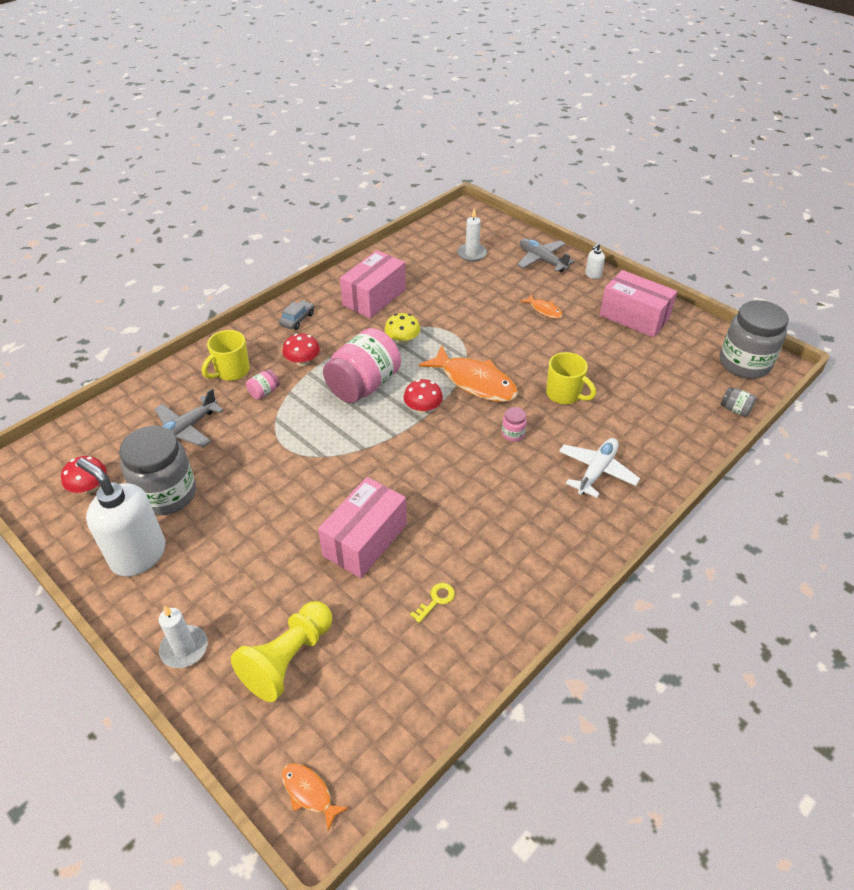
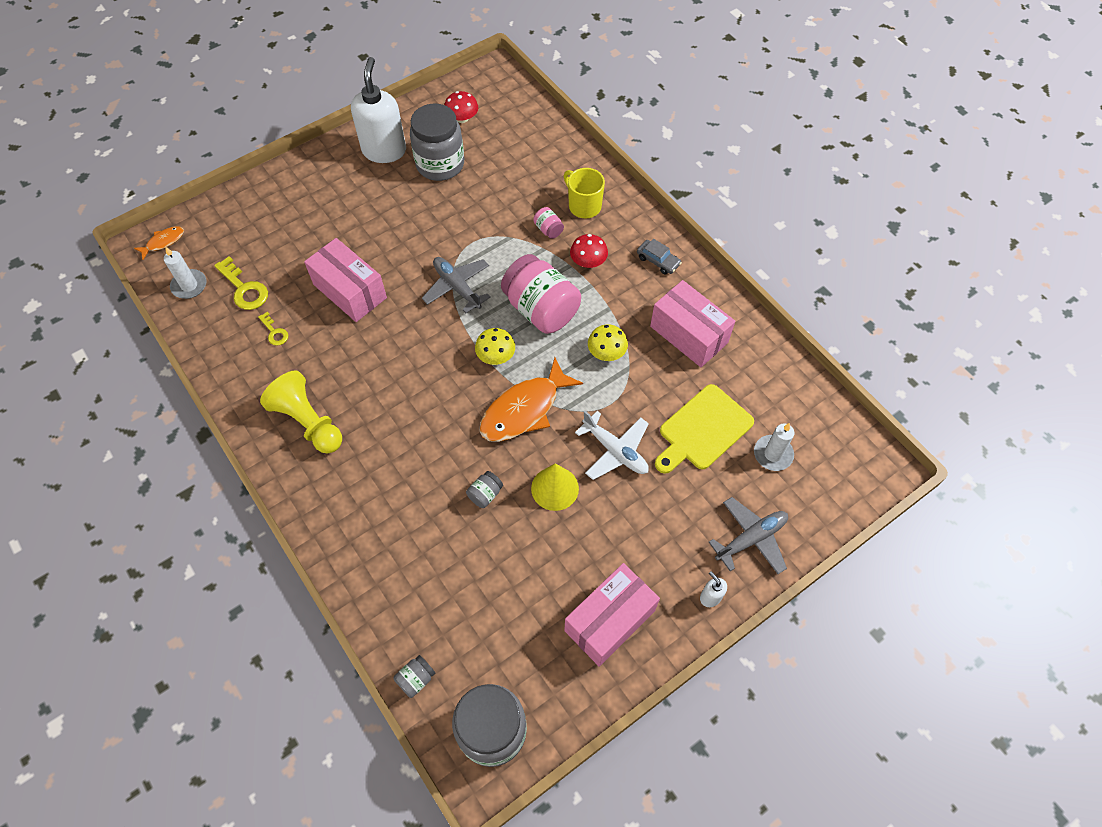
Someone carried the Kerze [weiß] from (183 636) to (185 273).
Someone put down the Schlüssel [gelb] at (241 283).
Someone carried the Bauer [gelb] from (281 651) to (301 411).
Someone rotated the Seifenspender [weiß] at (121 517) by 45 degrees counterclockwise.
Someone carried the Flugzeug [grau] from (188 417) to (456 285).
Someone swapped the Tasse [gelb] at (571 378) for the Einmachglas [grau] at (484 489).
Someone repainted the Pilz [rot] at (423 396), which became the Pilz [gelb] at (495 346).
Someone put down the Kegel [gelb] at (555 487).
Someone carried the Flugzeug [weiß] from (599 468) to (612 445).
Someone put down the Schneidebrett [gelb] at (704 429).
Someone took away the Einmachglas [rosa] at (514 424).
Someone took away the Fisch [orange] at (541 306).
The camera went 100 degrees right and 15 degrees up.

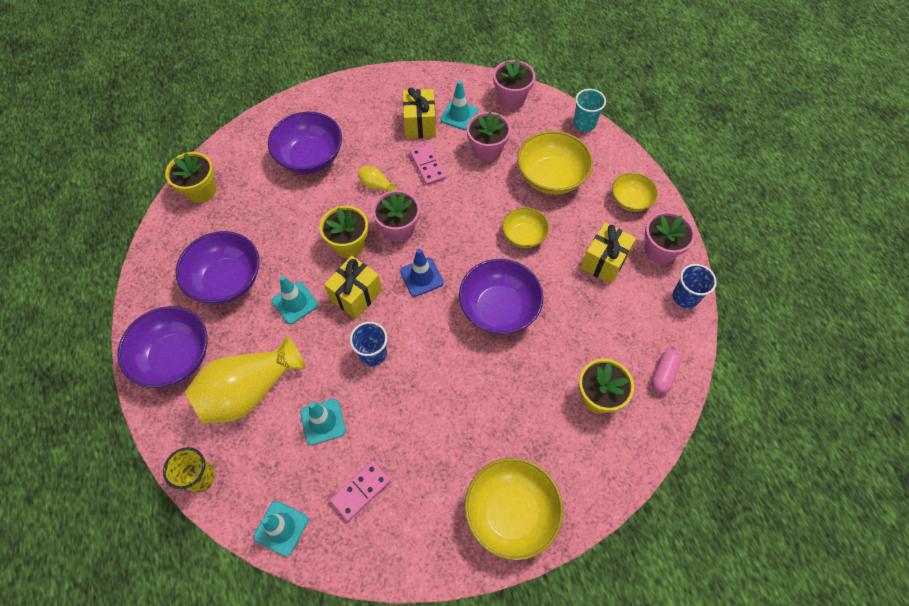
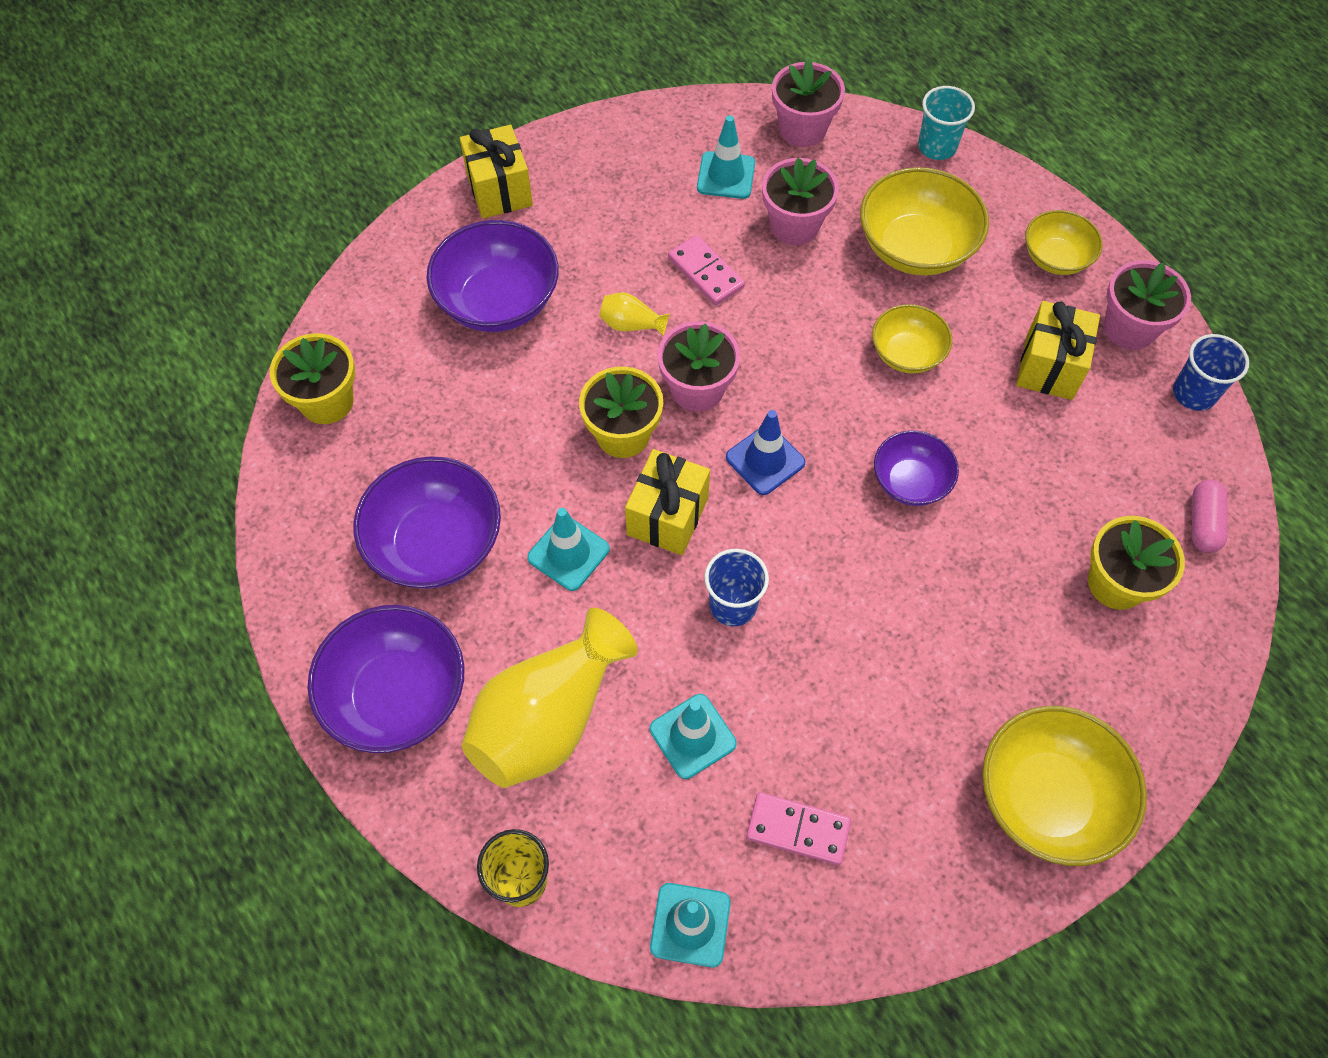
Someone carried the Geschenk [gelb] from (419 113) to (496 171).
Someone rotated the Dominostein [rosa] at (360 490) by 75 degrees clockwise.
Someone scaled the Schüssel [lila] at (501 297) by 0.60.
The camera went 15 degrees left and 0 degrees up.

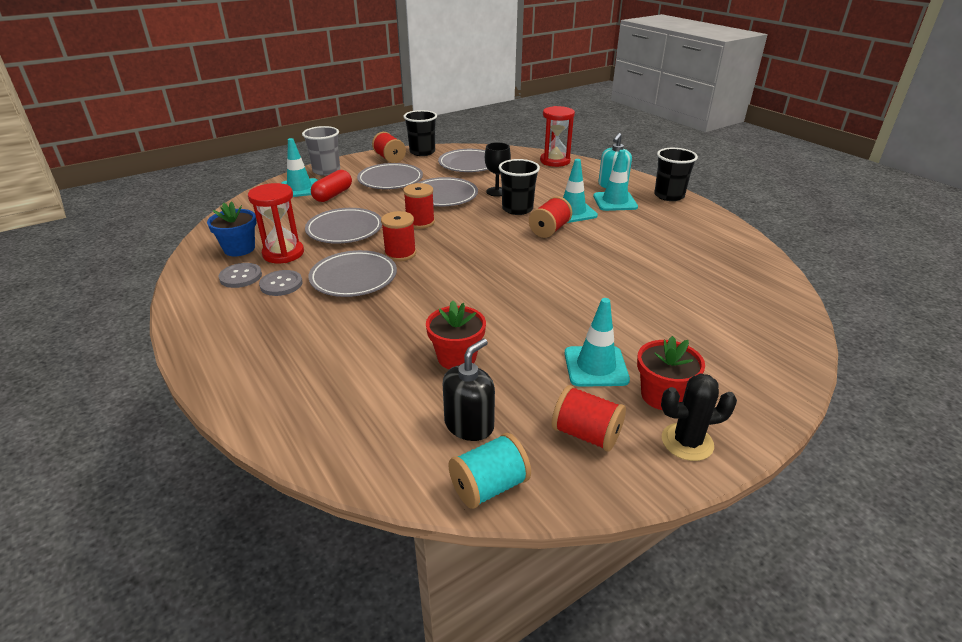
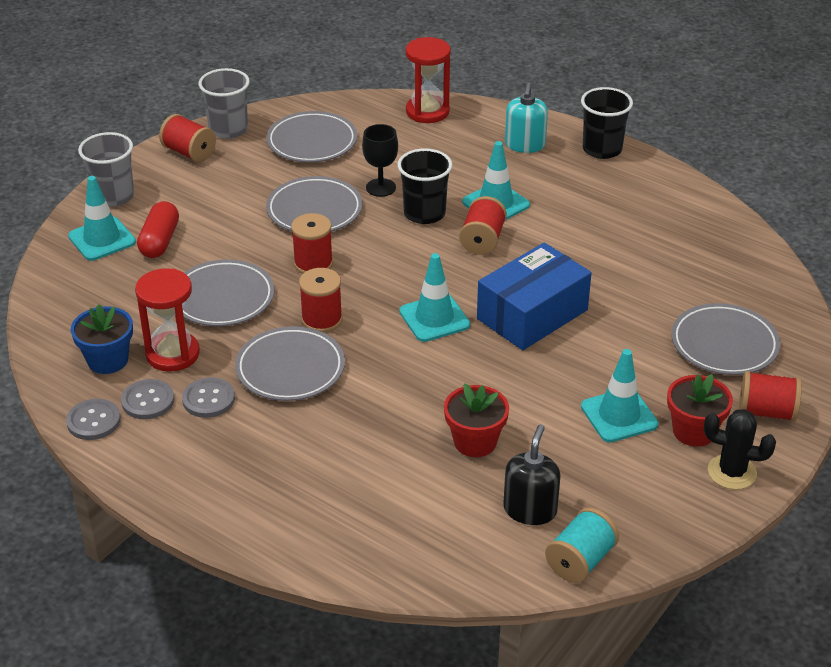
Someone put down the Knopf [grau] at (93 419).
Someone repainted the Becher [schwarz] at (420 133), which became the Becher [grau] at (224 103).
Someone carried the Leitkegel [türkis] from (615 180) to (434 297).
Someone put down the Schachtel [blau] at (534 296).
Someone carried the Teller [grau] from (390 176) to (725 339).
Someone rotated the Kaktus [schwarz] at (699 417) by 45 degrees clockwise.
Someone carried the Garnrolle [rot] from (589 418) to (770 396).
The camera went 20 degrees left and 5 degrees up.

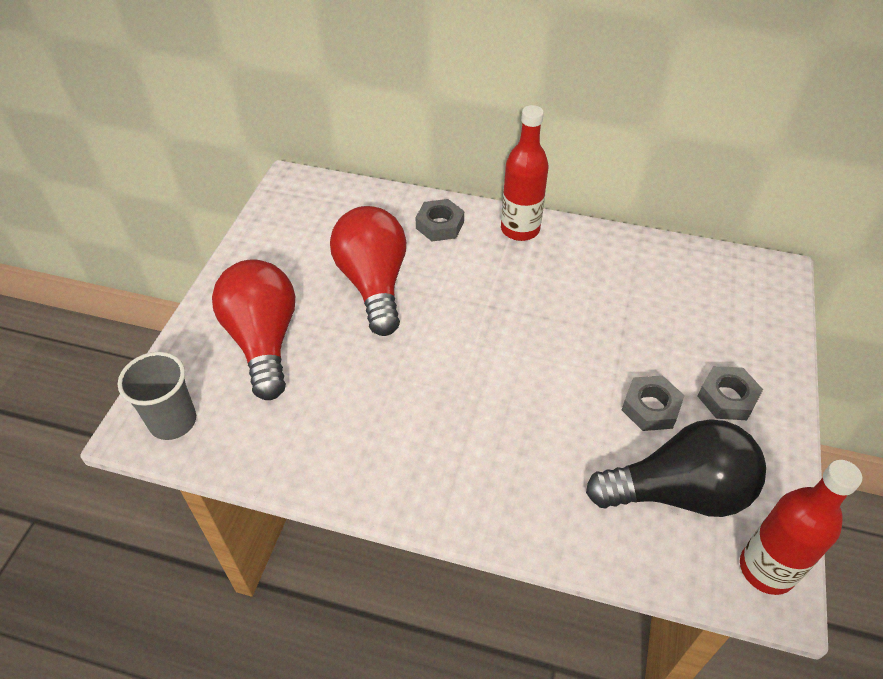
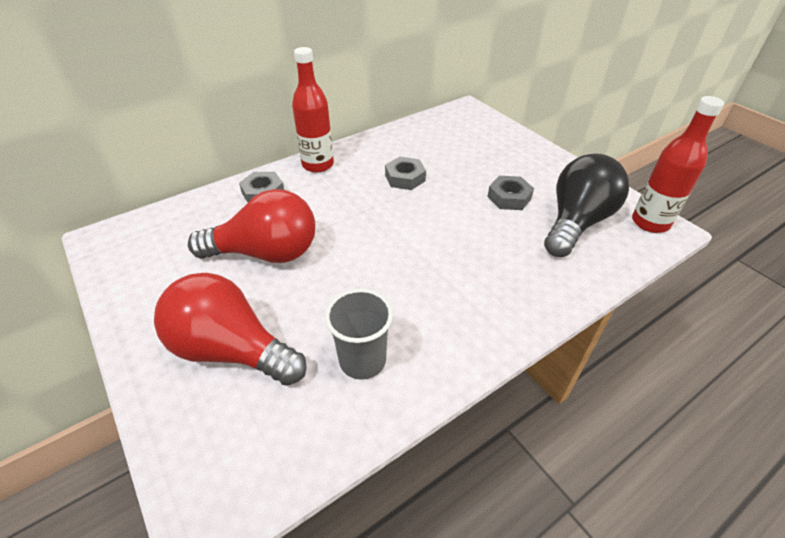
Someone rotated the Glühbirne [rot] at (368 271) by 150 degrees clockwise.
Someone carried the Becher [grau] from (157 396) to (359 334).
Someone carried the Sechskantmutter [grau] from (730 393) to (405 173).
The camera went 50 degrees left and 5 degrees down.

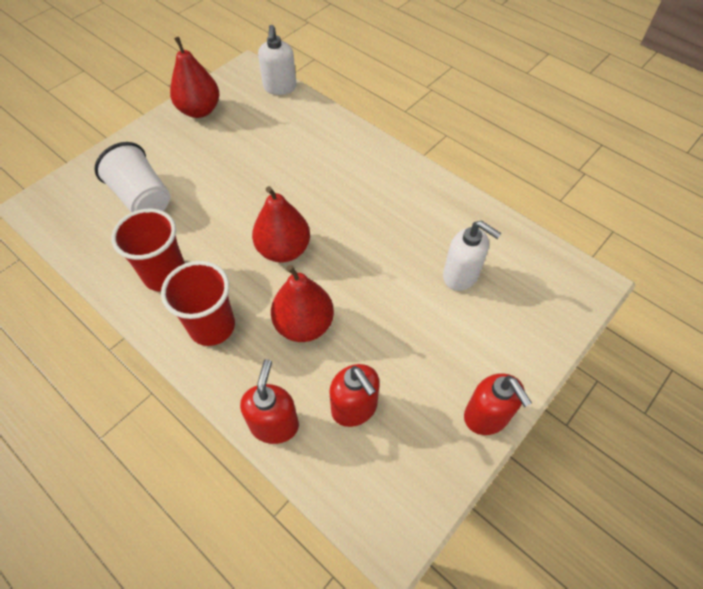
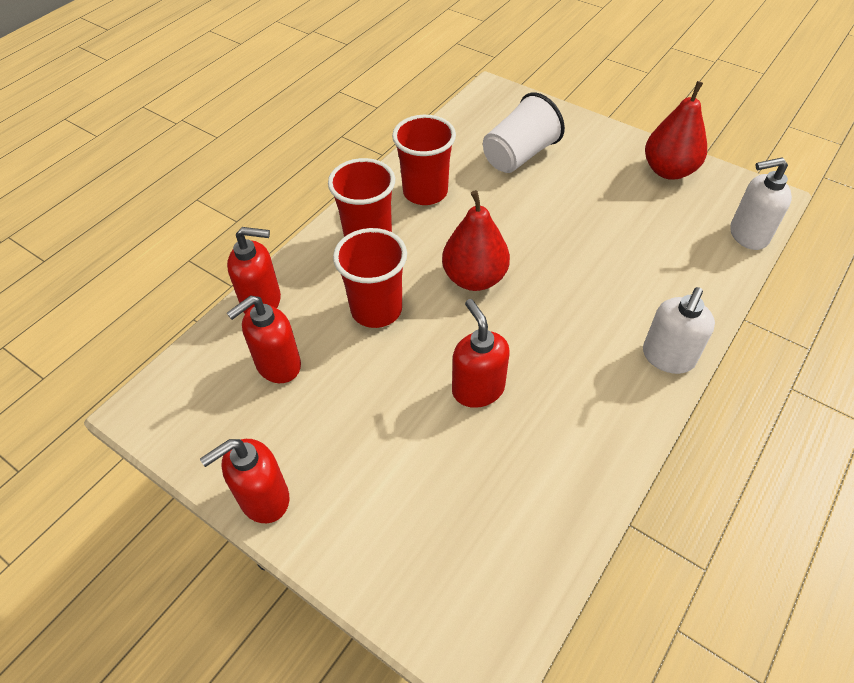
Someone swapped the Birne [rot] at (302 303) for the Becher [rot] at (370 278).
Someone put down the Seifenspender [rot] at (481 353).
Someone carried the Seifenspender [weiß] from (472 256) to (679 330).
The camera went 85 degrees right and 5 degrees down.

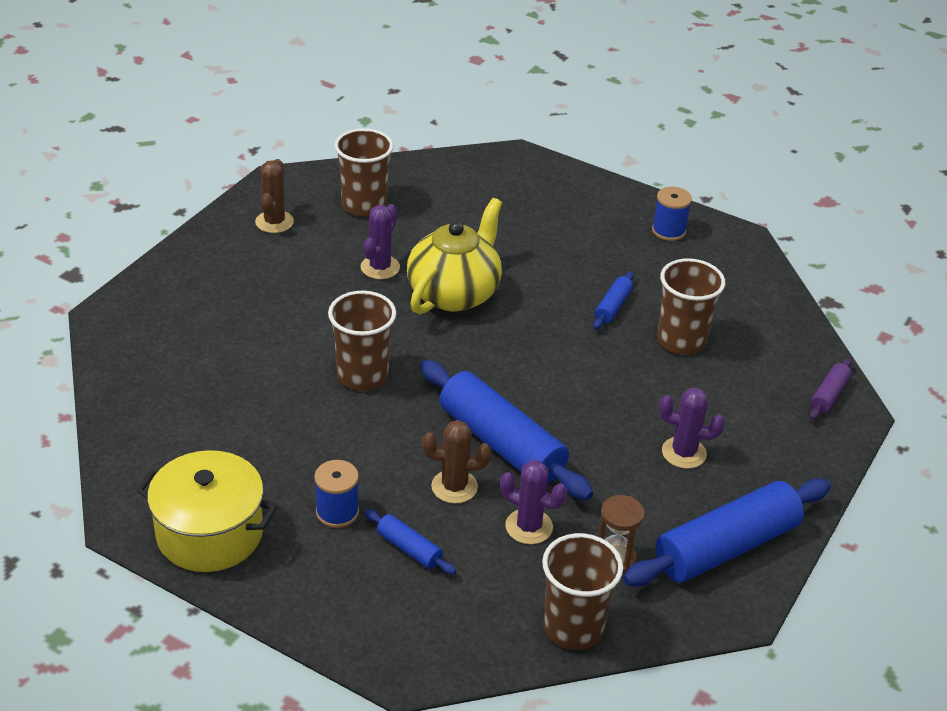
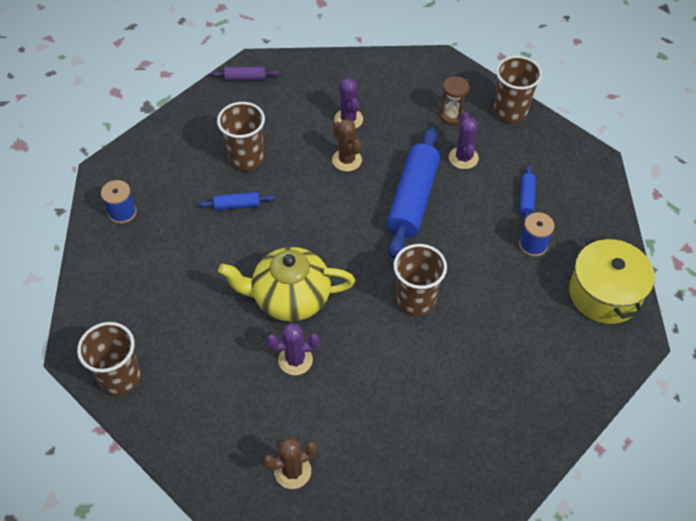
Someone carried the Becher [braun] from (364 172) to (109 359).
Someone carried the Kaktus [braun] from (456 462) to (347 145).
Someone took away the Nudelholz [blau] at (727 532).
The camera went 120 degrees left and 15 degrees up.

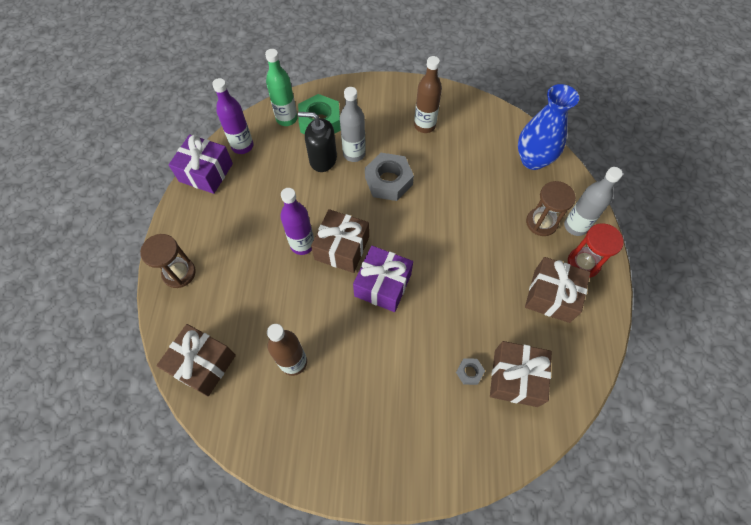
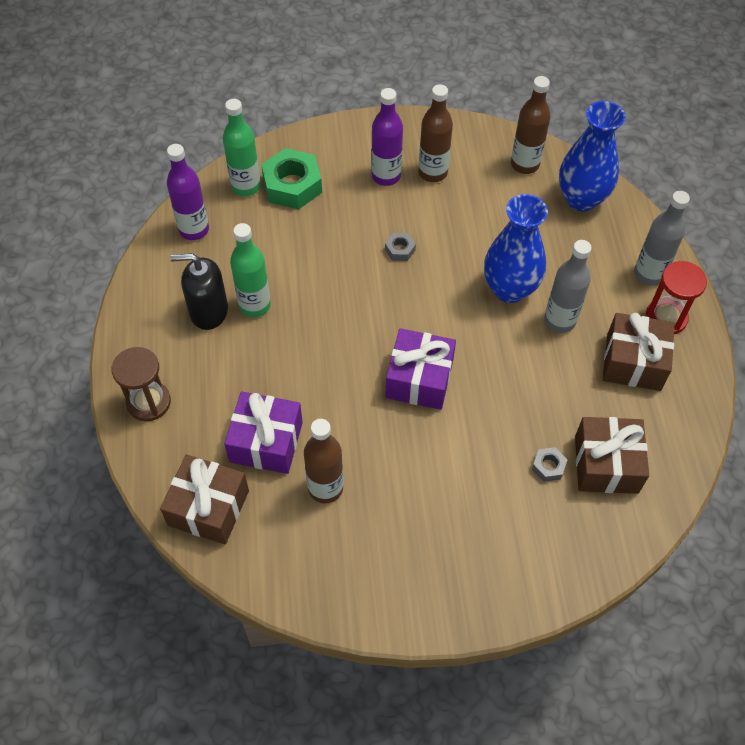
Someone carried the Seifenspender [schwarz] from (317 142) to (199 291).
Someone carried the Geschenk [lila] from (201 164) to (263 432).
Someone put down the Flasche [grün] at (250 270).
Someone carried the Flasche [lila] from (297 221) to (387 137).
Someone scaled the Sechskantmutter [grau] at (389 177) by 0.47.
Someone put down the Vase [blau] at (516 248).
Someone put down the Flasche [braun] at (531 125).
Someone carried the Flasche [grau] from (353 124) to (568 286).
Someone took away the Geschenk [braun] at (340 241).
Someone took away the Sanduhr [braun] at (551 208).
The camera went 10 degrees left and 5 degrees down.

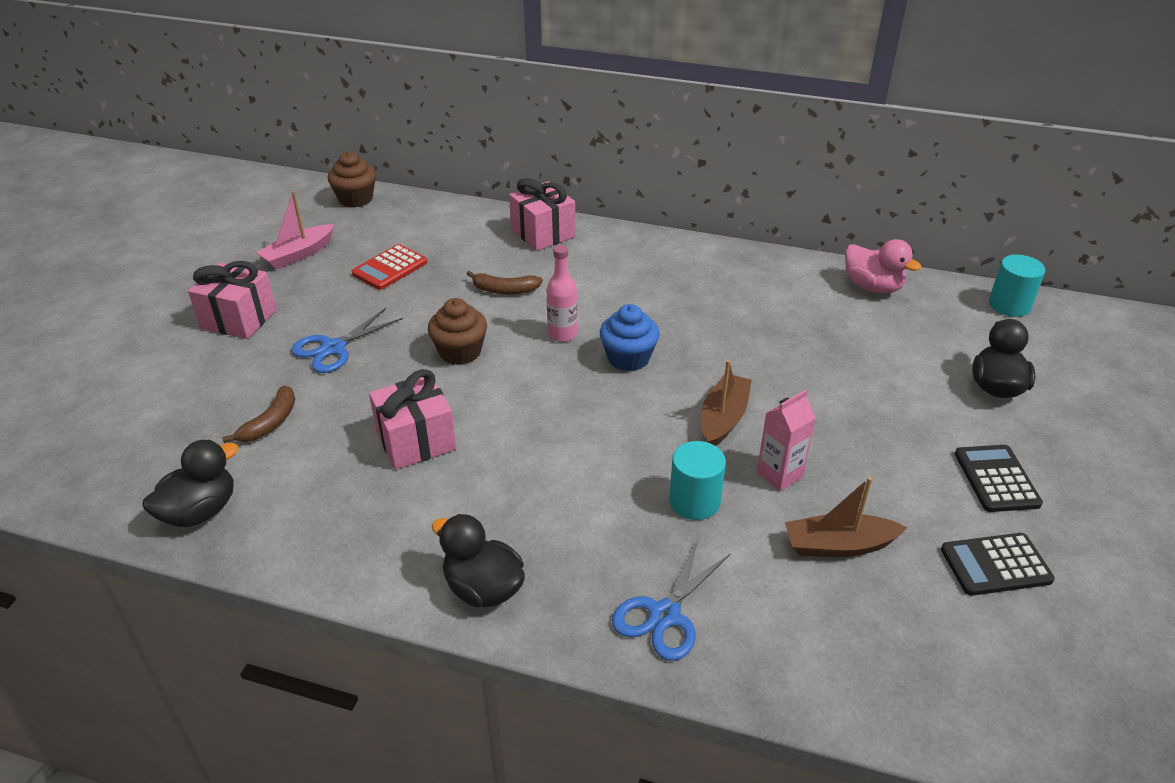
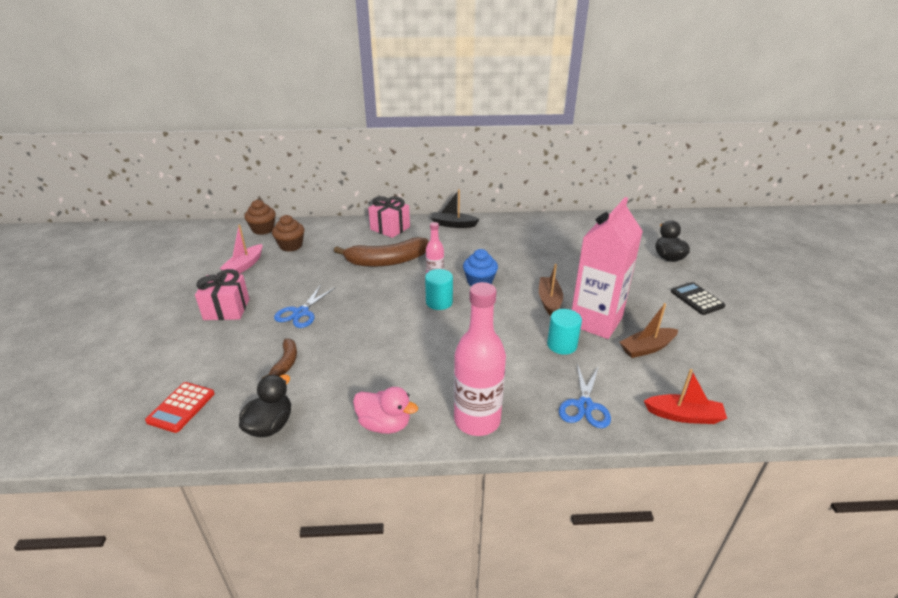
Someone carried the Taschenrechner [rot] from (389 267) to (180 407).
Someone carried the Muffin [braun] from (457 331) to (288 233).
Someone scaled the Banane [braun] at (505 282) by 2.03.
Someone carried the Ente [rosa] from (883 266) to (385 410).
Someone carried the Vollzylinder [türkis] from (1017 286) to (439 289).
Someone put down the Boot [schwarz] at (455 208).
Someone swapped the Ente [schwarz] at (478 561) for the Flasche [rosa] at (480 359).
Someone scaled the Getränkekarton [rosa] at (786 440) by 2.18.
Someone put down the Boot [rot] at (685 396).
Someone took away the Geschenk [rosa] at (412 419).
Someone took away the Taschenrechner [schwarz] at (998 564).
The camera went 20 degrees left and 5 degrees down.

